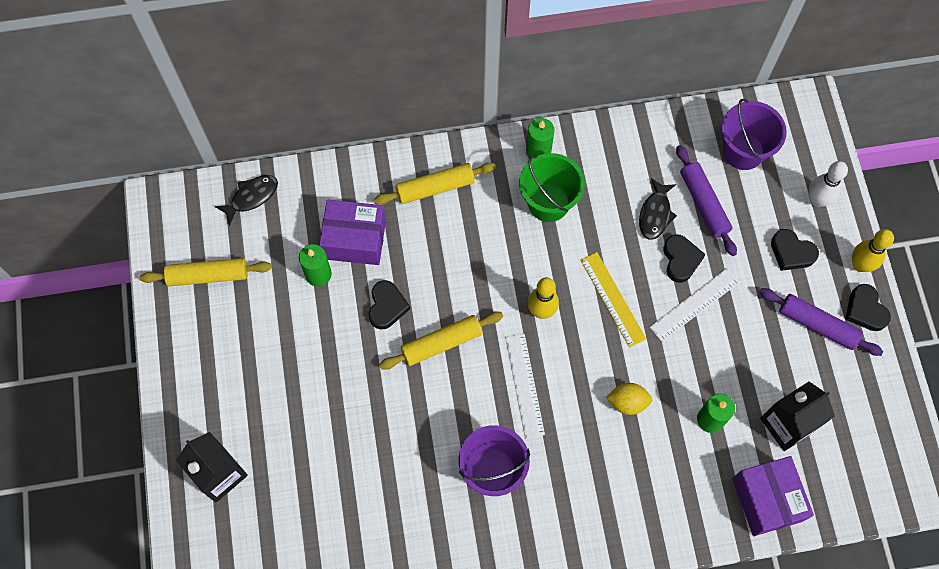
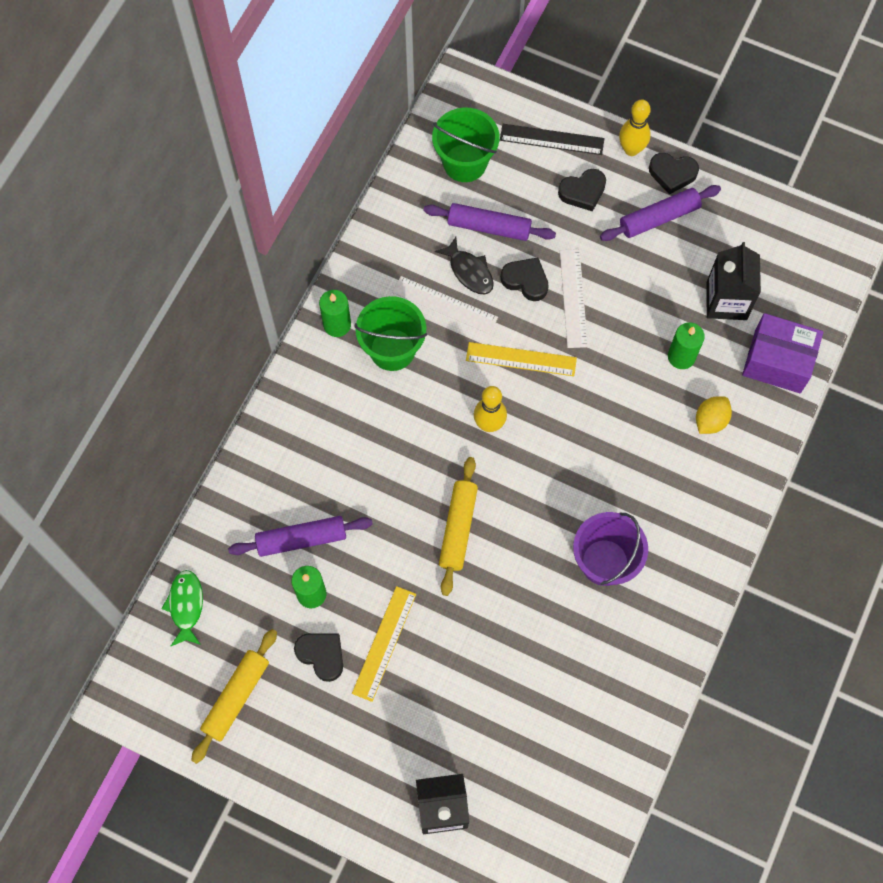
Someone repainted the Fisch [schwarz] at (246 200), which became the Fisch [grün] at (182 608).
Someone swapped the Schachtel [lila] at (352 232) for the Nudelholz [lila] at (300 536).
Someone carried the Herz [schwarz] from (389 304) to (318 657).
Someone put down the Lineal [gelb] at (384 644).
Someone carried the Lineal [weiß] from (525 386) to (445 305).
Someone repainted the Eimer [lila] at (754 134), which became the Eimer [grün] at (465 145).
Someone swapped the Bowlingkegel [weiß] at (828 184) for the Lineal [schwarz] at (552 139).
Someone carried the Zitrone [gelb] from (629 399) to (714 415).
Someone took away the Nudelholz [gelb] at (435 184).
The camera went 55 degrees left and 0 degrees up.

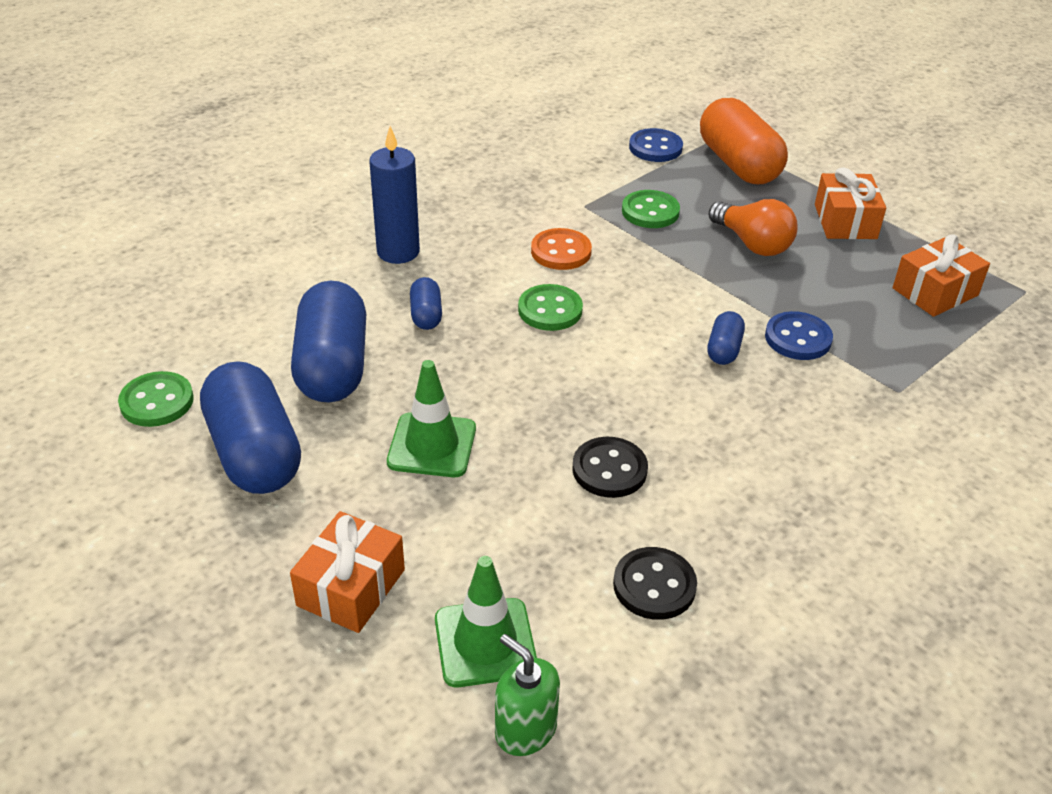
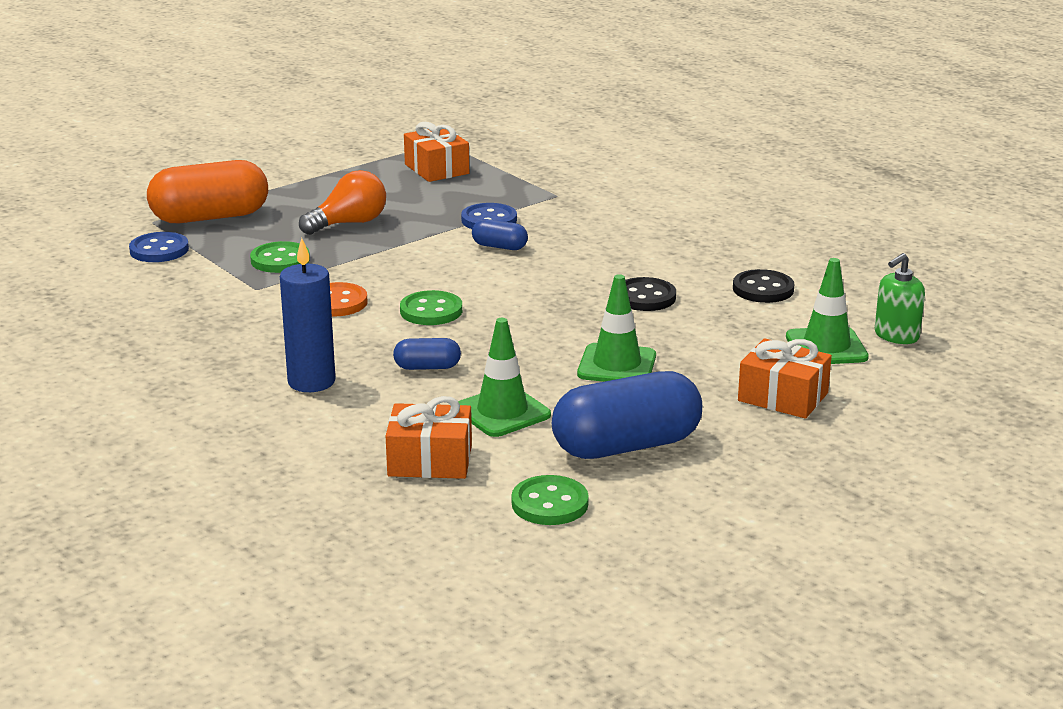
Someone carried the Geschenk [orange] from (850 203) to (429 437).
Someone swapped the Kapsel [blau] at (328 341) for the Leitkegel [grün] at (504 377).
The camera went 85 degrees left and 15 degrees down.

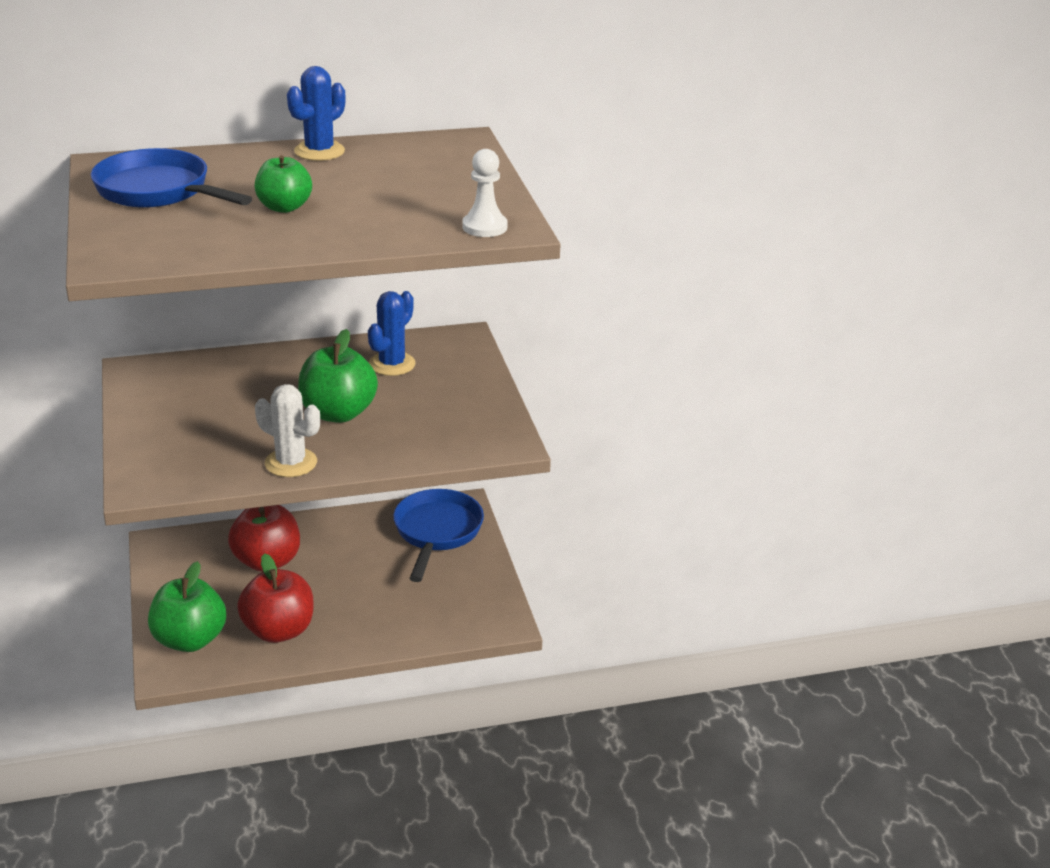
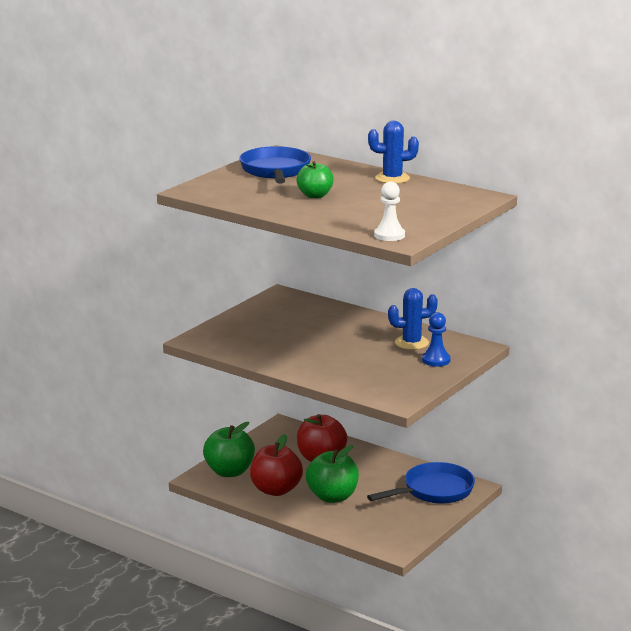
Someone carried the Apfel [grün] from (338 376) to (332 474).
Someone put down the Bauer [blau] at (436 339).
Someone took away the Kaktus [weiß] at (287 430).
The camera went 50 degrees right and 10 degrees down.

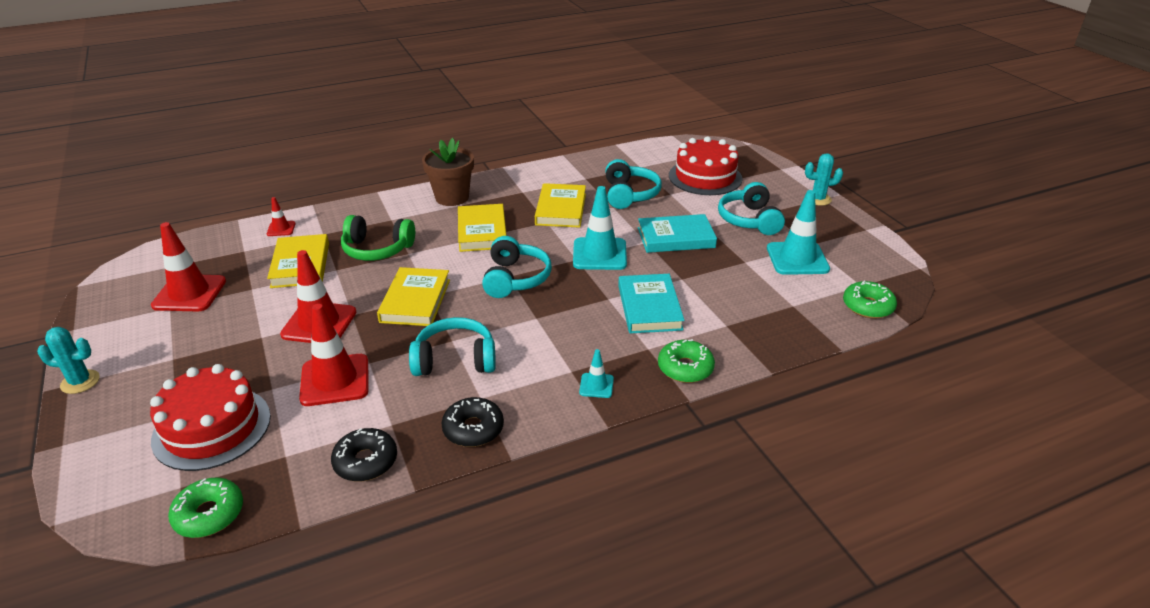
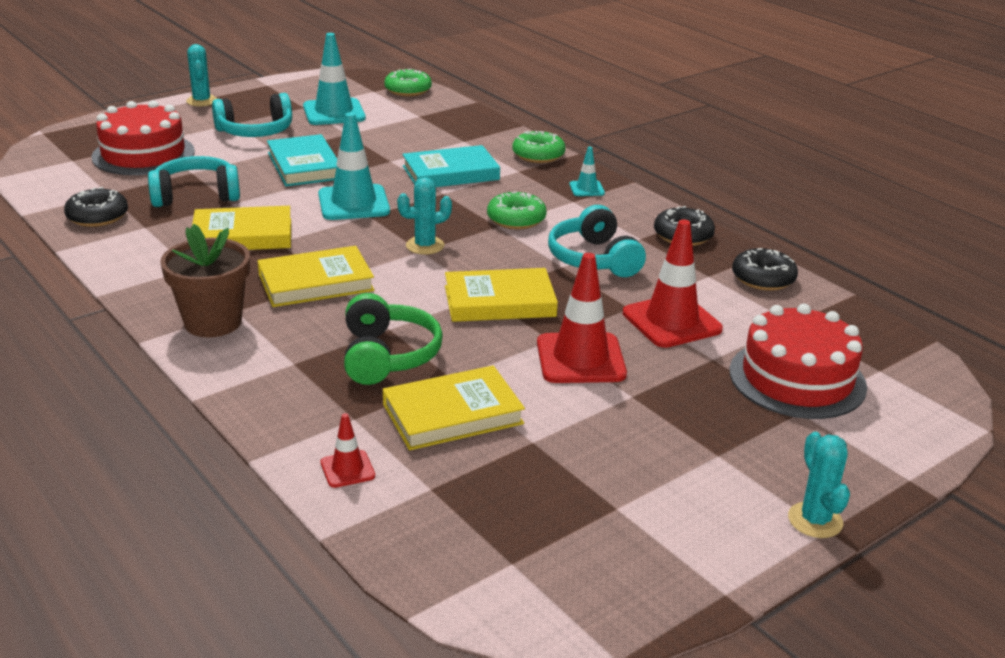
Someone put down the Donut [schwarz] at (96 207).
Someone swapped the Kopfhörer [türkis] at (517 267) for the Kaktus [türkis] at (424 216).
Someone carried the Donut [grün] from (205 508) to (517 210).
Someone took away the Leitkegel [rot] at (188 266).
The camera went 105 degrees left and 5 degrees down.

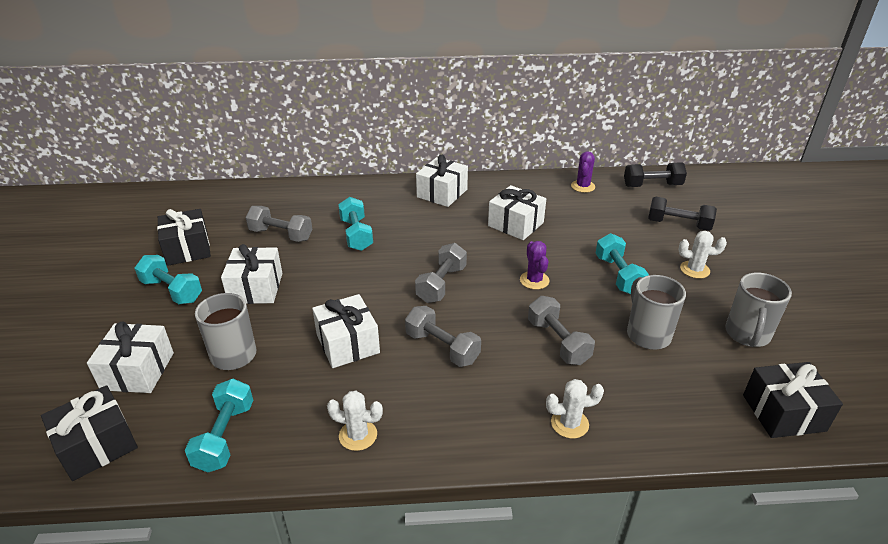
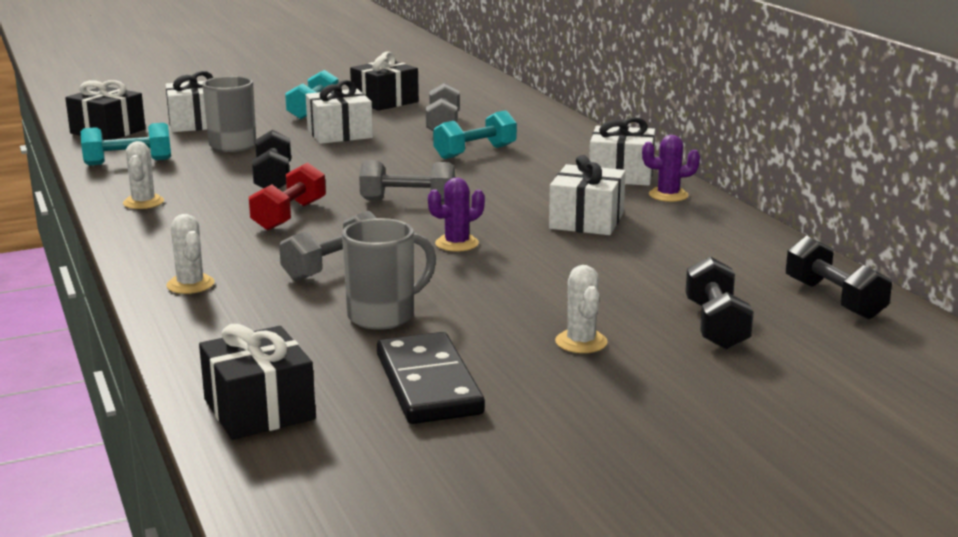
Someone repainted the Hantel [grau] at (443 336), which became the Hantel [rot] at (287 196).
Someone swapped the Geschenk [weiß] at (346 331) for the Hantel [schwarz] at (271 159).
Someone swapped the Tasse [grau] at (758 310) for the Dominostein [schwarz] at (431 378).
Someone carried the Kaktus [lila] from (583 172) to (671 168).
Someone took away the Hantel [türkis] at (622 263).
The camera went 70 degrees right and 15 degrees down.

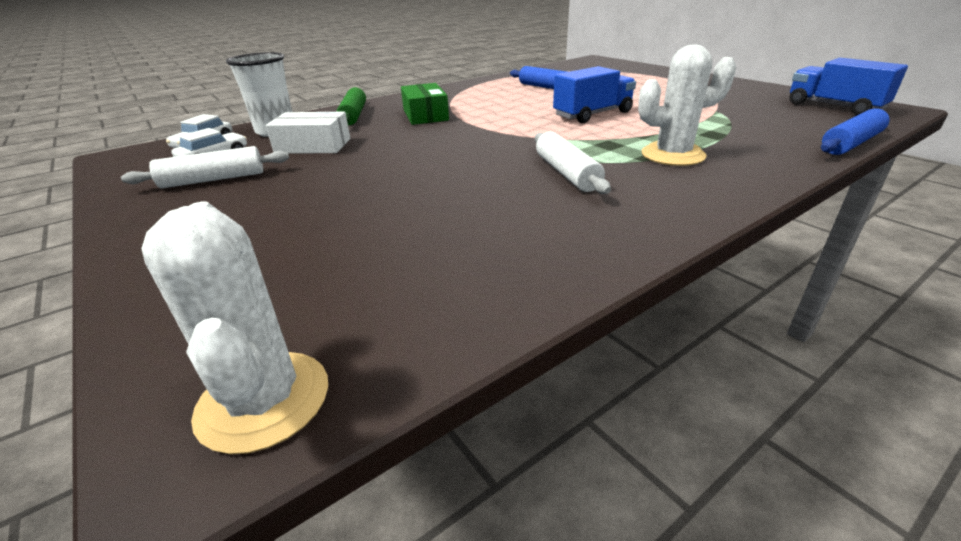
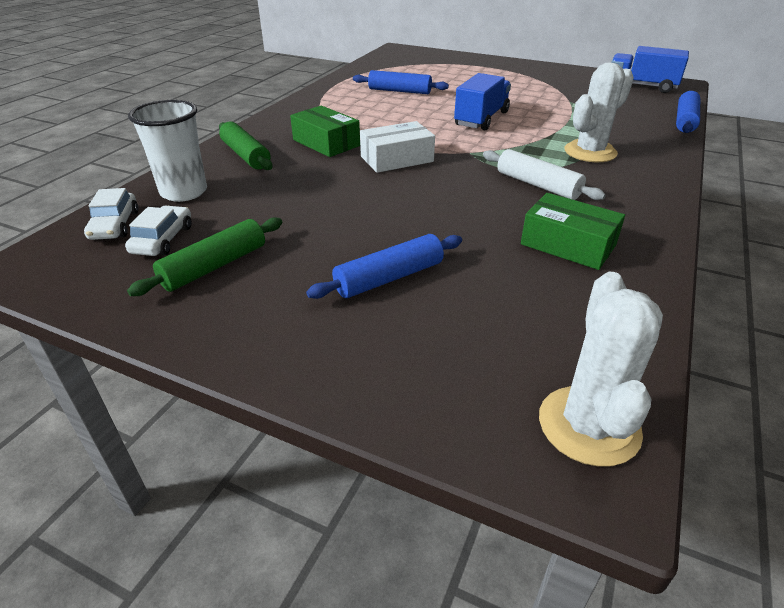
Someone repainted the Nudelholz [weiß] at (205 167), which became the Nudelholz [grün] at (204 256).
Someone put down the Nudelholz [blau] at (384 266).
Someone carried the Schachtel [weiß] from (308 133) to (397 147).
Someone put down the Schachtel [grün] at (573 231).
Someone rotated the Kaktus [weiß] at (234 327) by 60 degrees clockwise.
The camera went 30 degrees left and 5 degrees up.

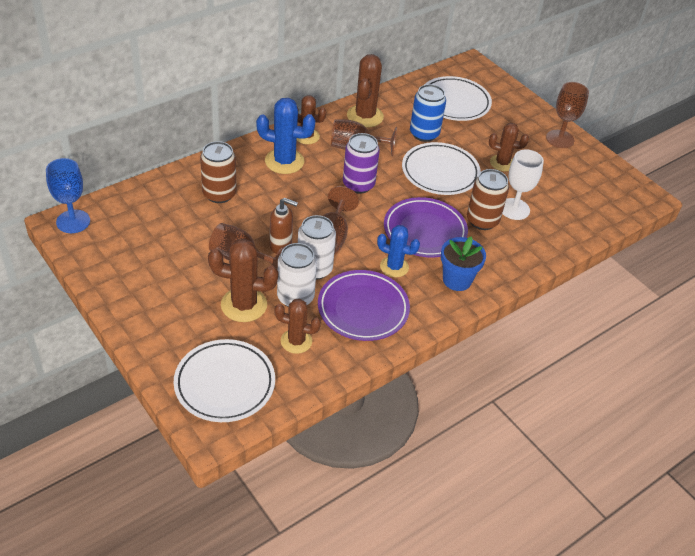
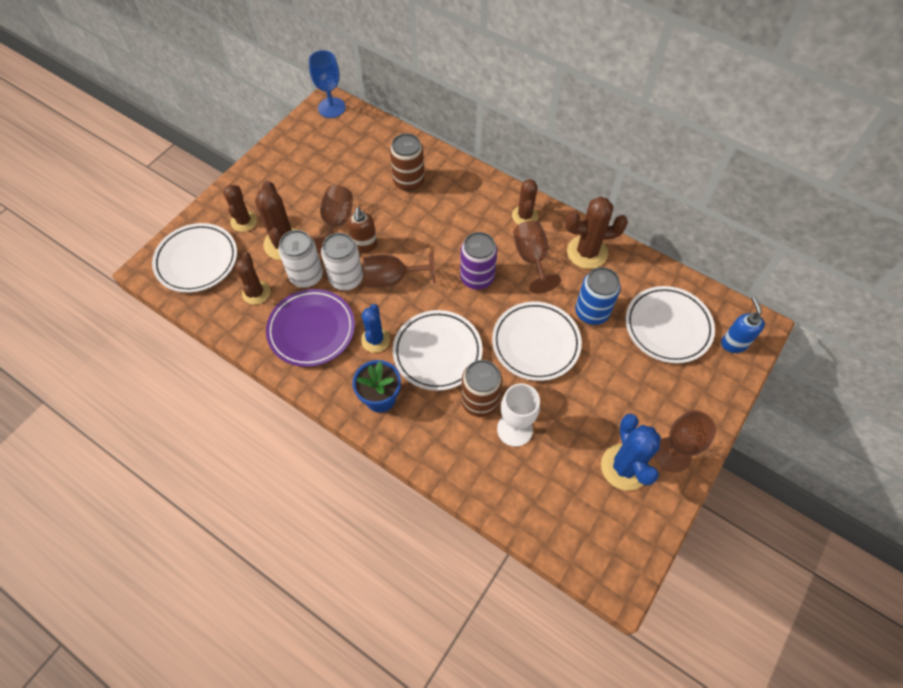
Someone carried the Kaktus [braun] from (509 147) to (240 208).
Someone repainted the Teller [lila] at (426 227), which became the Teller [weiß] at (438 350).
Someone carried the Kaktus [blau] from (286 136) to (631 452).
Someone put down the Seifenspender [blau] at (743 325).
The camera went 75 degrees right and 15 degrees up.

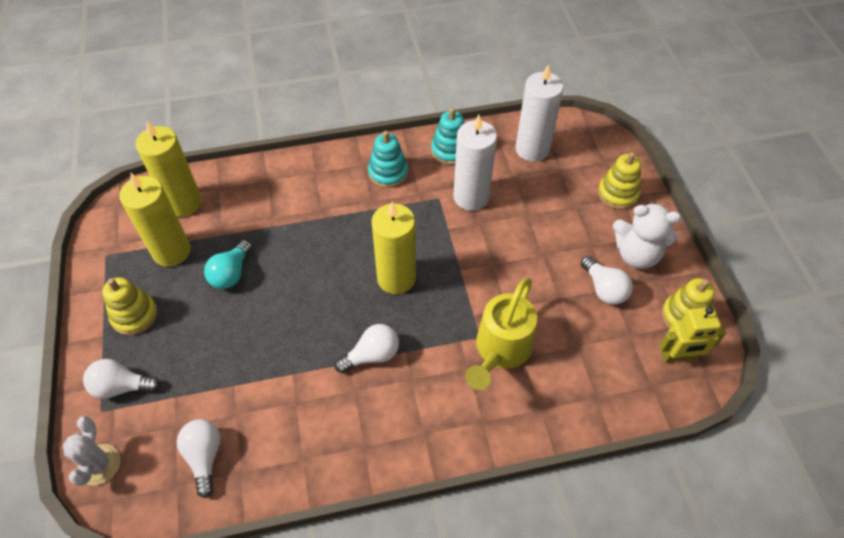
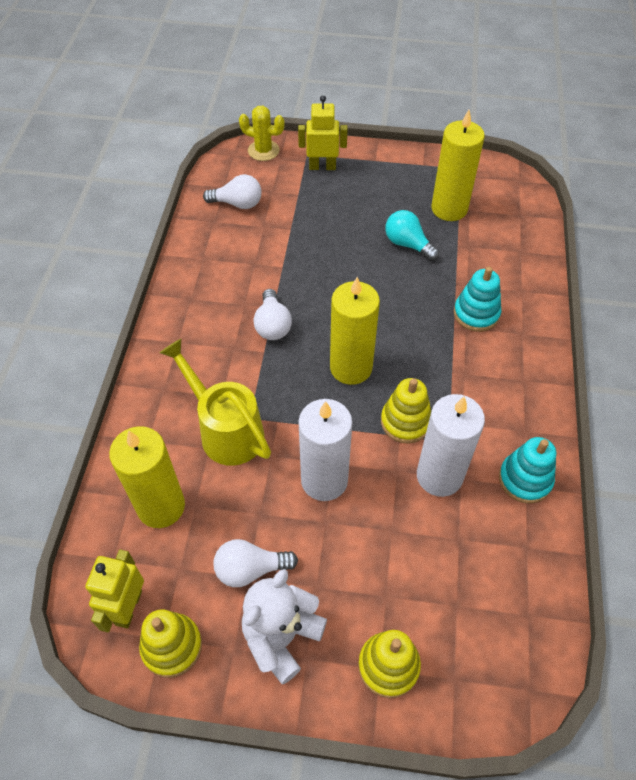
Someone carried the Kerze [gelb] from (169 169) to (147 477).
Someone repainted the Kaktus [weiß] at (91 451), which became the Kaktus [gelb] at (262 133).
Someone swapped the Glühbirne [weiß] at (121 379) for the Roboter [gelb] at (323 132).
Someone carried the Kerze [weiß] from (540 113) to (325 450).
Someone carried the Stapelspielzeug [gelb] from (130 306) to (406 411).
Someone carried the Stapelspielzeug [türkis] from (388 159) to (477 299).
The camera went 110 degrees right and 0 degrees up.

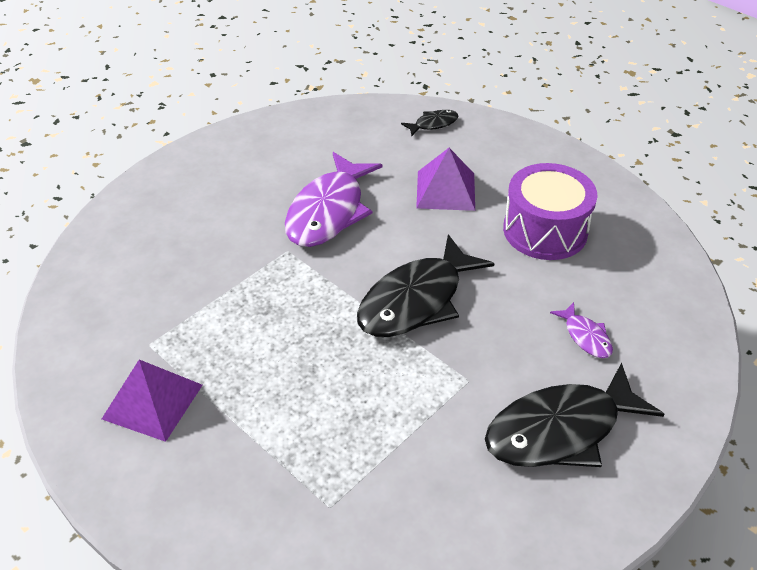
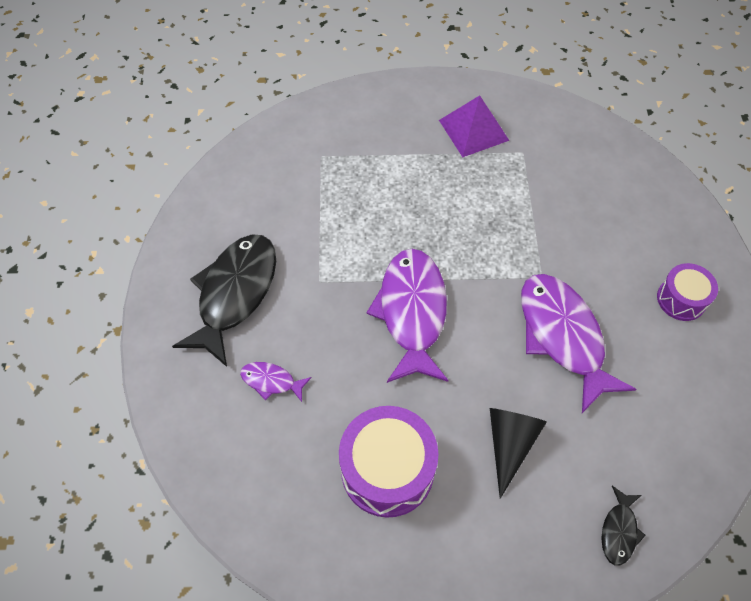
Someone repainted the Fisch [schwarz] at (425 285), which became the Fisch [lila] at (407 315).
Someone swapped the Pyramide [lila] at (445 179) for the Kegel [schwarz] at (518 453).
Someone put down the Trommel [lila] at (687 292).
The camera went 135 degrees right and 15 degrees up.

